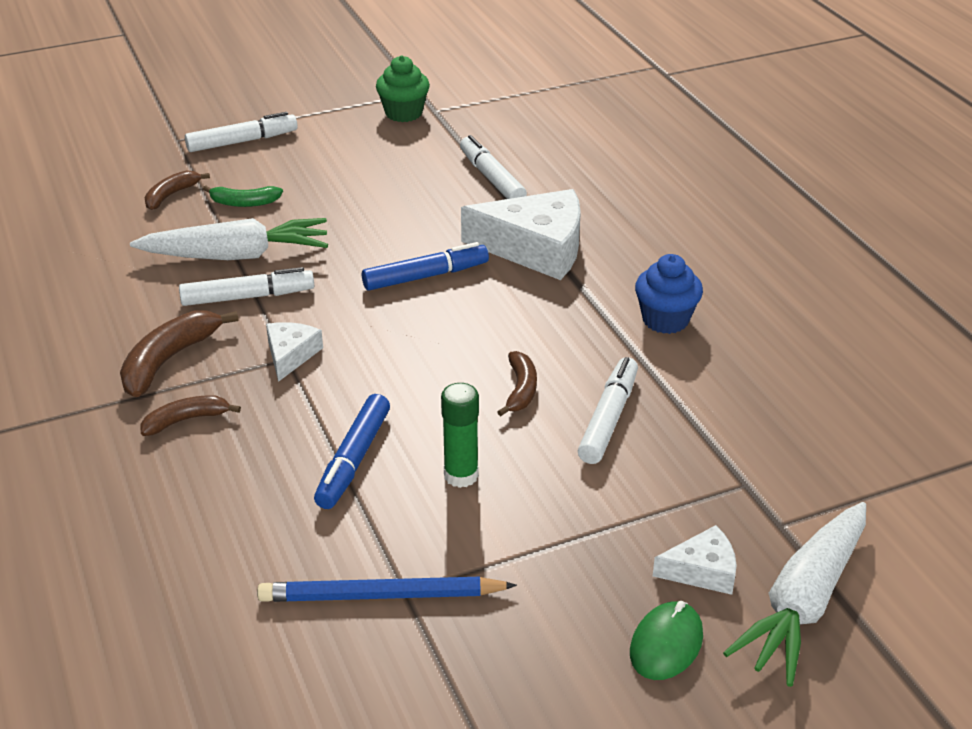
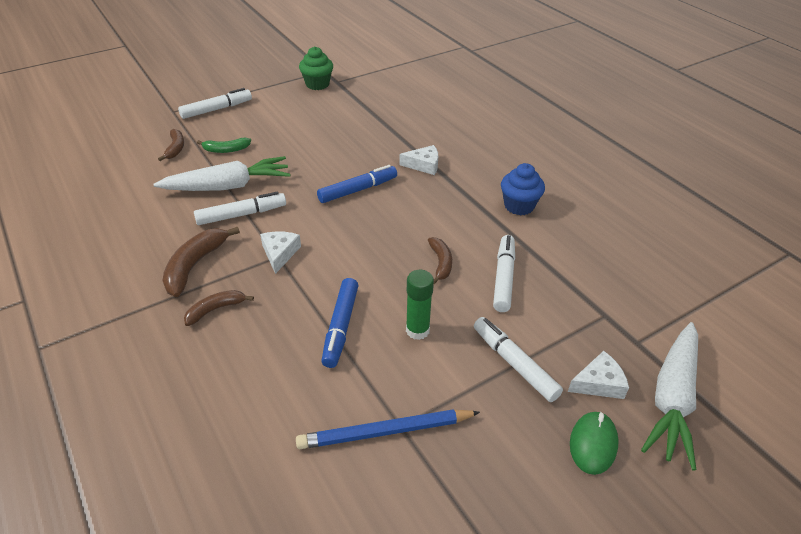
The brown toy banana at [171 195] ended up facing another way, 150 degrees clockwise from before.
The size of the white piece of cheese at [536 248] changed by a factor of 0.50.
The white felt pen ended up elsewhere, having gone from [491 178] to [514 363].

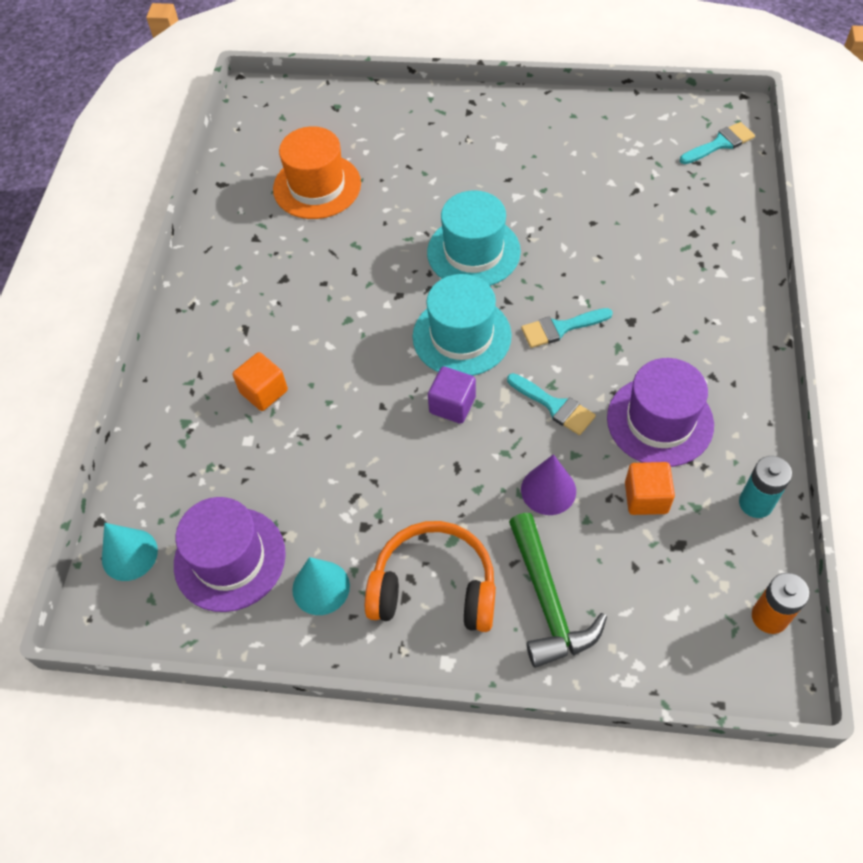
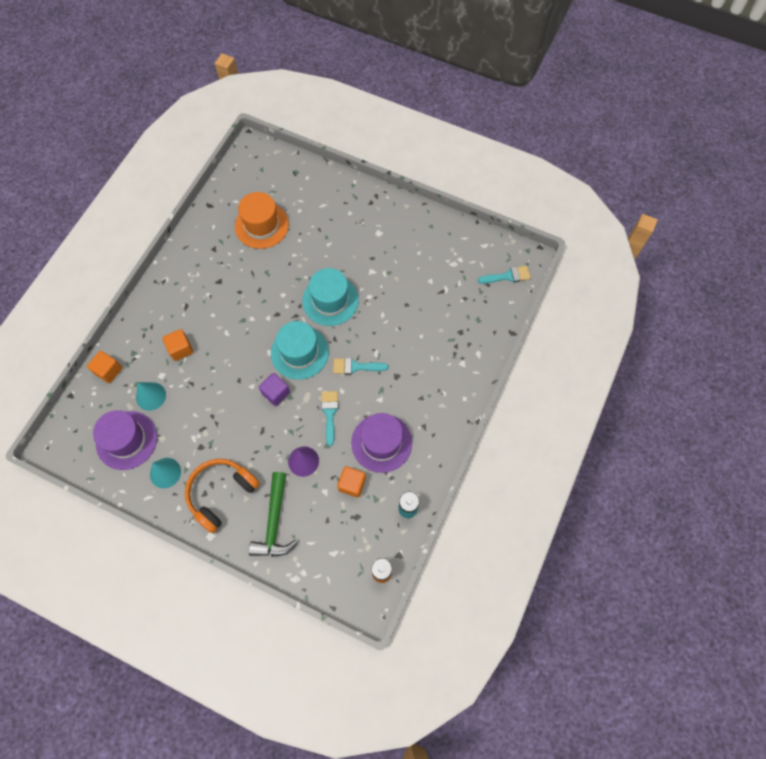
The second view gained the bright orange block at [108 371].
The teal solid cone ended up elsewhere, having gone from [129 554] to [151 396].
The bright orange headphones at [434 587] ended up facing another way, 75 degrees counterclockwise from before.
The teal paint brush at [554 406] ended up facing another way, 150 degrees counterclockwise from before.

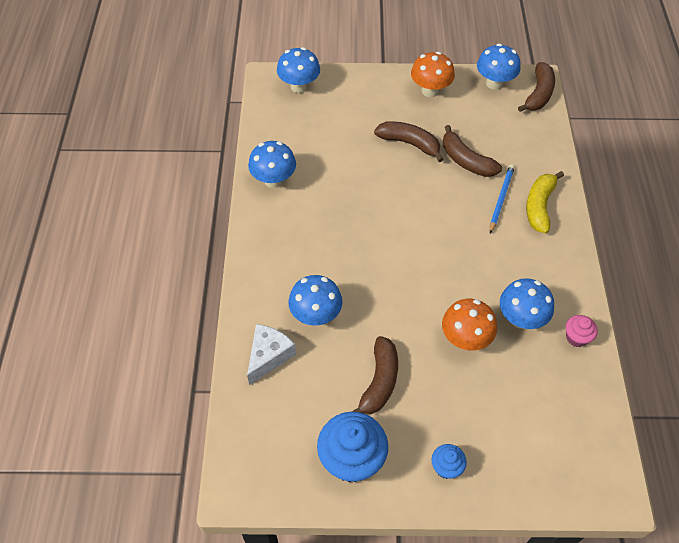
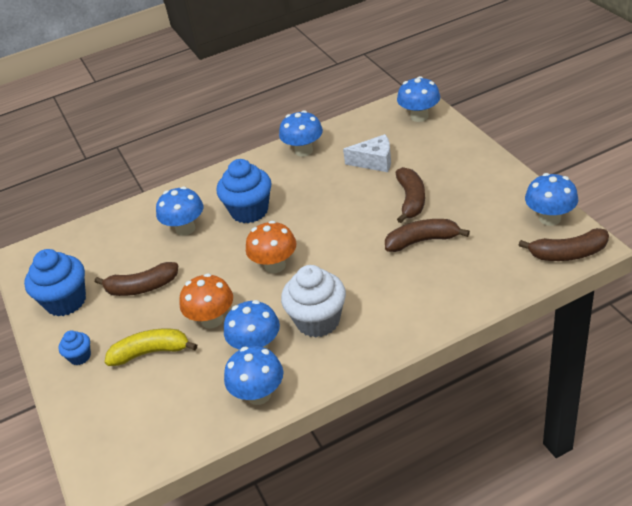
The yellow toy banana ended up elsewhere, having gone from [539 206] to [151 352].
The second view gained the royal blue cupcake at [249 211].
Where the rosy cupcake stood at [576 337], the royal blue mushroom came to stand at [259 394].
The bright orange mushroom ended up elsewhere, having gone from [430 90] to [275 265].
The second view gained the white cupcake at [318 321].
The white piece of cheese ended up elsewhere, having gone from [269 356] to [374 162].
The brown toy banana at [466 160] ended up facing another way, 60 degrees clockwise from before.
The second view lost the royal blue wooden pencil at [501 199].

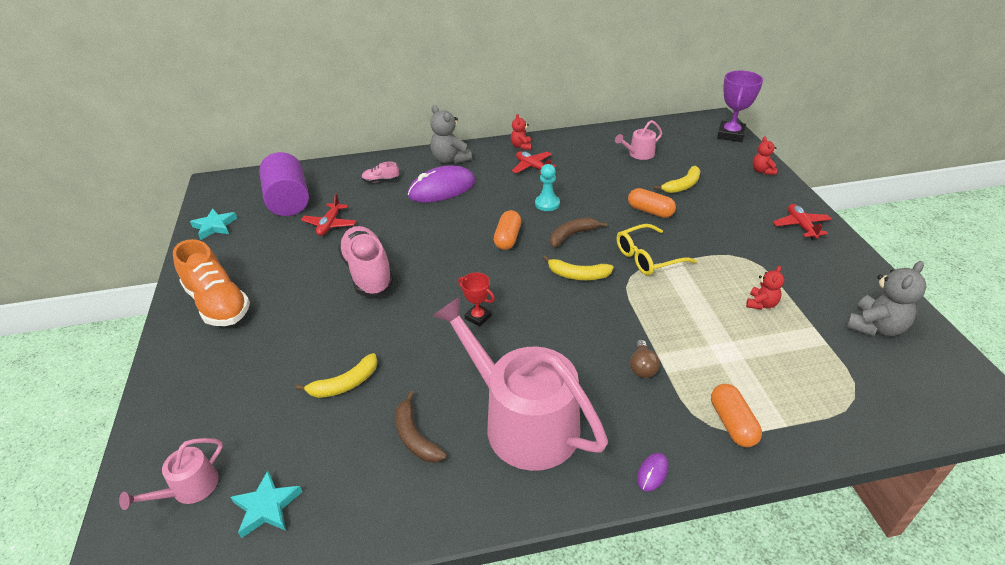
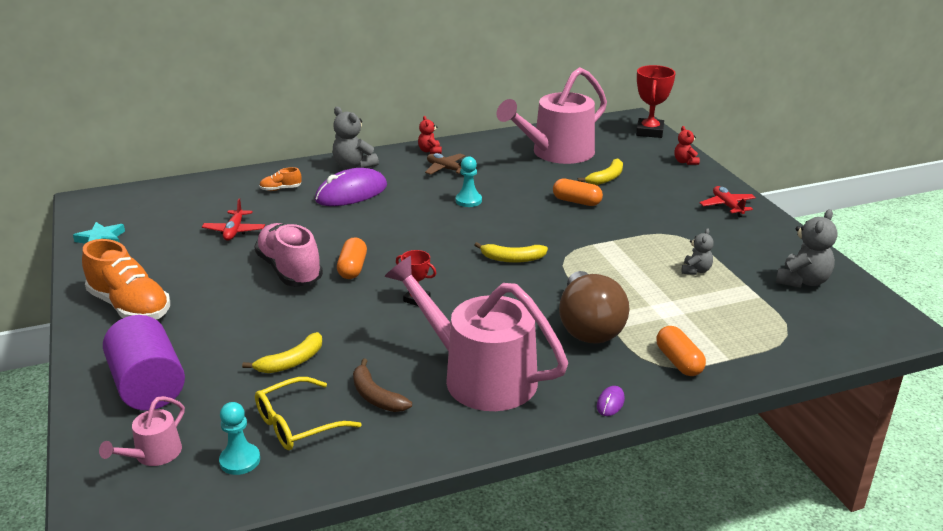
The purple cylinder ended up elsewhere, having gone from [288 201] to [148 386].
Where the teal five-pointed star stood at [267 507], the teal game pawn came to stand at [240 460].
The yellow spectacles ended up elsewhere, having gone from [648 257] to [298 424].
What was the rosy shoe at [381 181] turned into the bright orange shoe at [281 189].
The bright orange pill shape ended up elsewhere, having gone from [508 238] to [352 268].
What was the crimson toy plane at [532 167] turned into the brown toy plane at [446 169].
The size of the rosy watering pot at [639 154] changed by a factor of 2.27.
The size of the brown lightbulb at [642 367] changed by a factor of 2.39.
What was the purple trophy at [730 135] turned into the crimson trophy at [649 132].
What was the crimson teddy bear at [761 304] turned into the grey teddy bear at [696 270].
The second view lost the brown toy banana at [572 235].

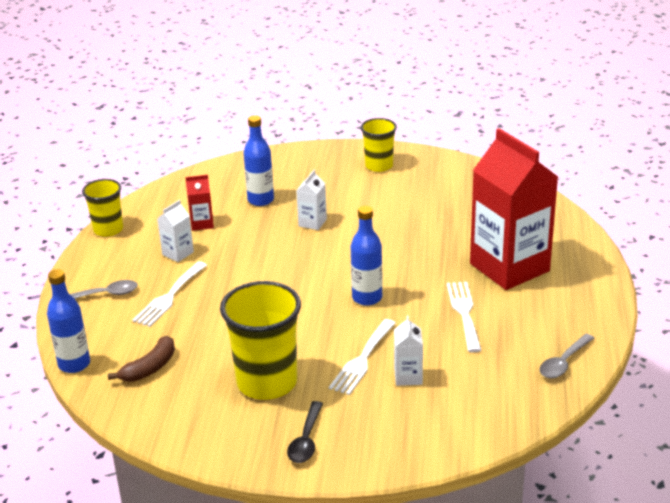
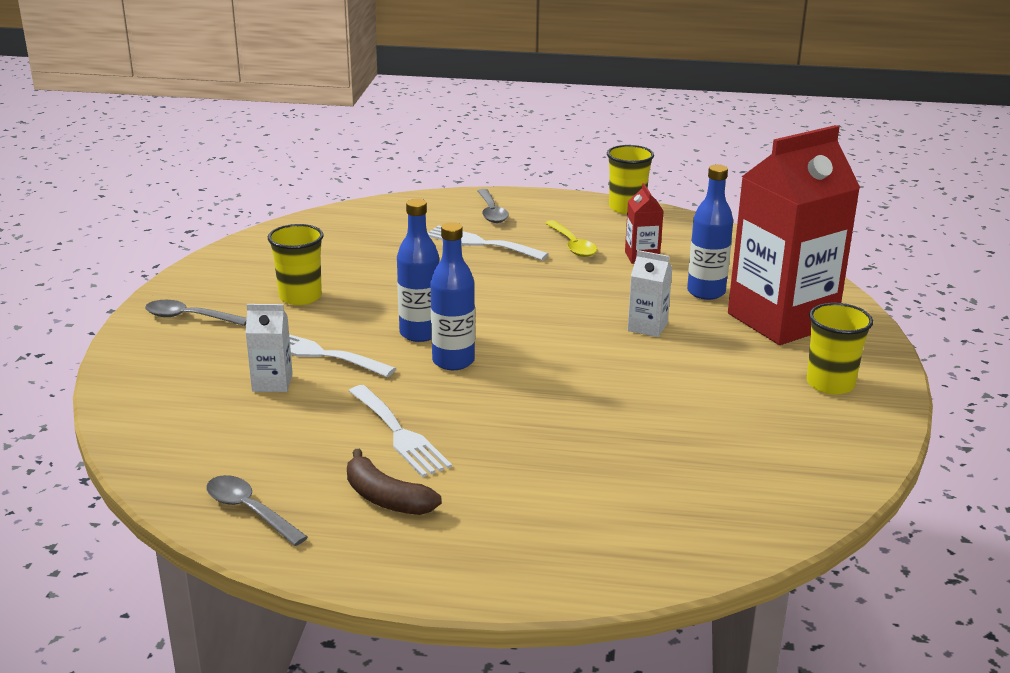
What was the black tablespoon at [306 440] turned into the grey tablespoon at [189 317].
The size of the yellow tumbler at [267 382] changed by a factor of 0.59.
The brown toy banana ended up elsewhere, having gone from [150 368] to [386 498].
The white table fork at [464 313] ended up facing another way, 60 degrees clockwise from before.
The royal blue drink bottle ended up elsewhere, having gone from [74 364] to [420 333].
Where the white juice carton stood at [178 253], the yellow tablespoon came to stand at [572 245].
The crimson juice carton ended up elsewhere, having gone from [509 267] to [782 320].

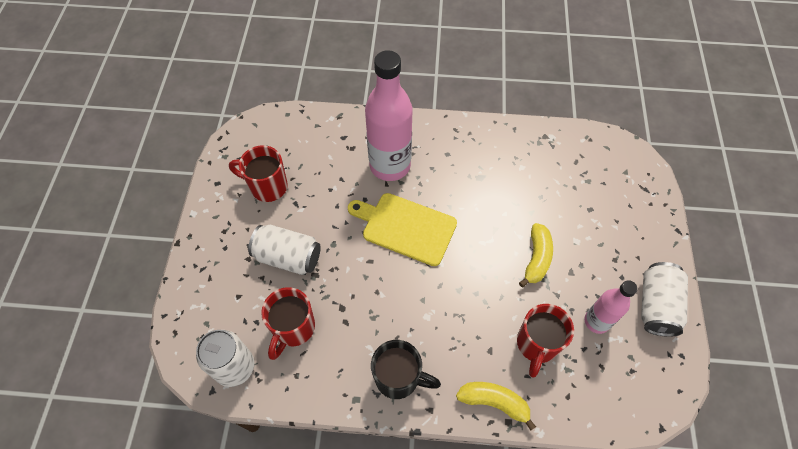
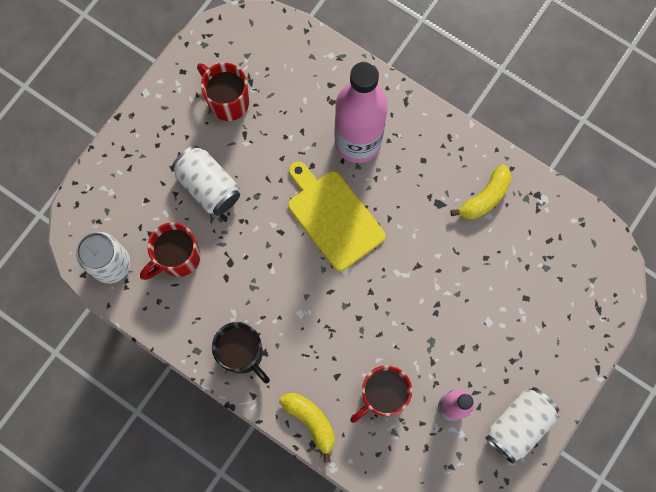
The yellow toy banana ended up elsewhere, having gone from [536 258] to [484 198].

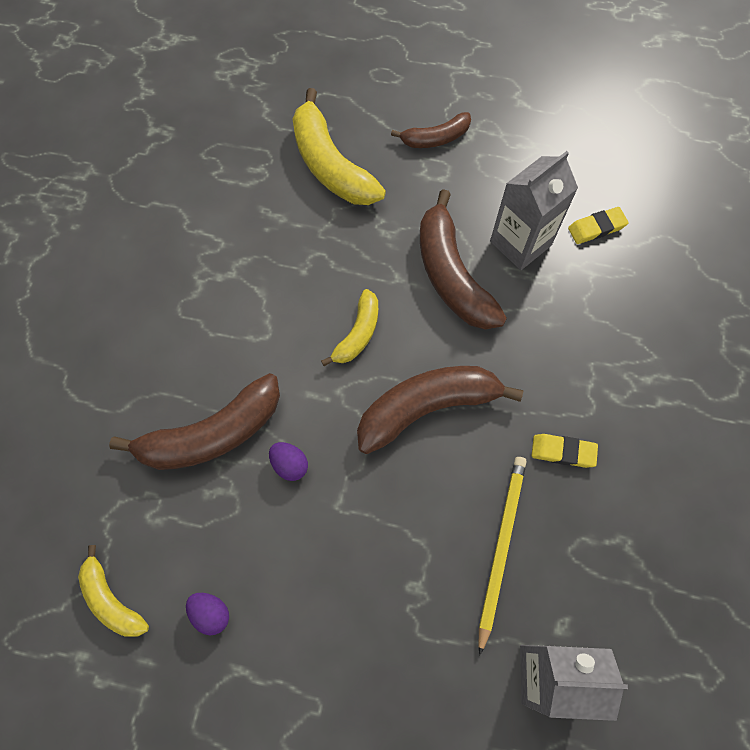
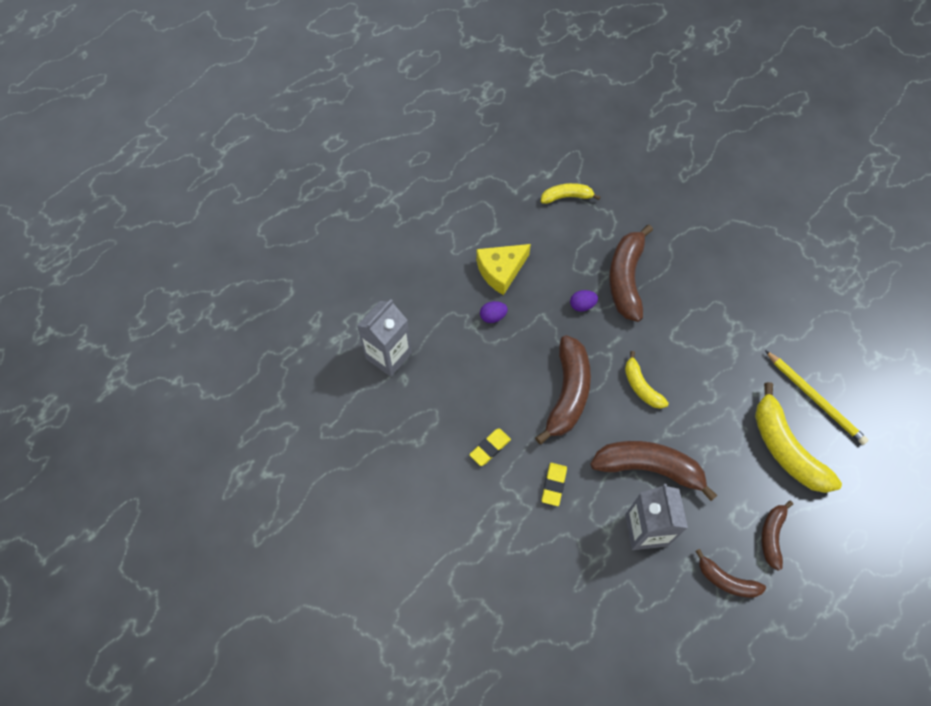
The second view gained the yellow piece of cheese at [501 271].
The purple egg ended up elsewhere, having gone from [211 613] to [493 317].
The yellow eraser ended up elsewhere, having gone from [596 228] to [554 485].
The second view gained the brown toy banana at [726 580].
The yellow toy banana at [331 165] ended up facing another way, 120 degrees counterclockwise from before.
The yellow wooden pencil ended up elsewhere, having gone from [501 547] to [815 399].

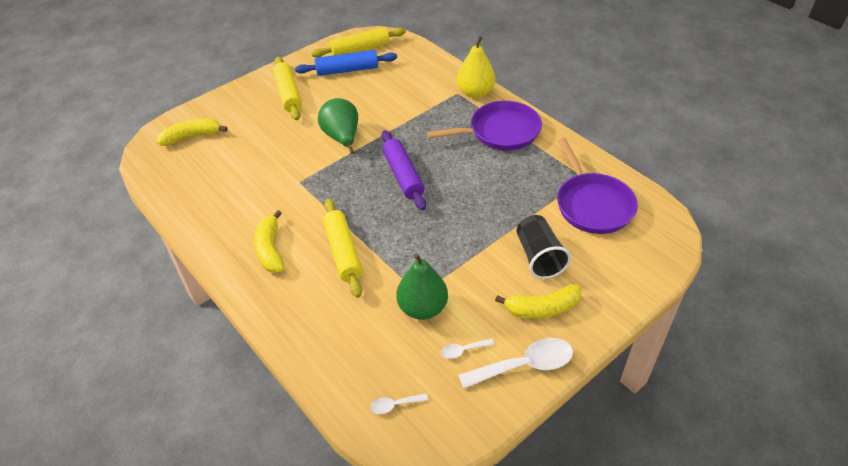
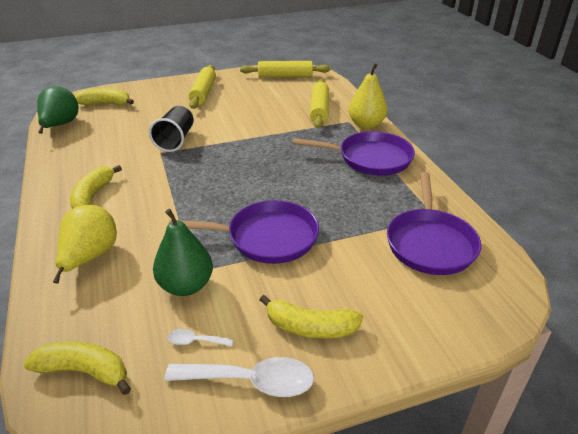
Where the white tablespoon stood at [395 405], the yellow toy banana came to stand at [84 371].
The green pear ended up elsewhere, having gone from [342 138] to [60 125].
The second view gained the yellow pear at [90 257].
The black tumbler ended up elsewhere, having gone from [539 257] to [175 140].
The second view gained the purple pan at [267 238].
The yellow rolling pin ended up elsewhere, having gone from [343 252] to [319 110].
The second view lost the royal blue rolling pin at [347 70].
The second view lost the purple rolling pin at [403 175].

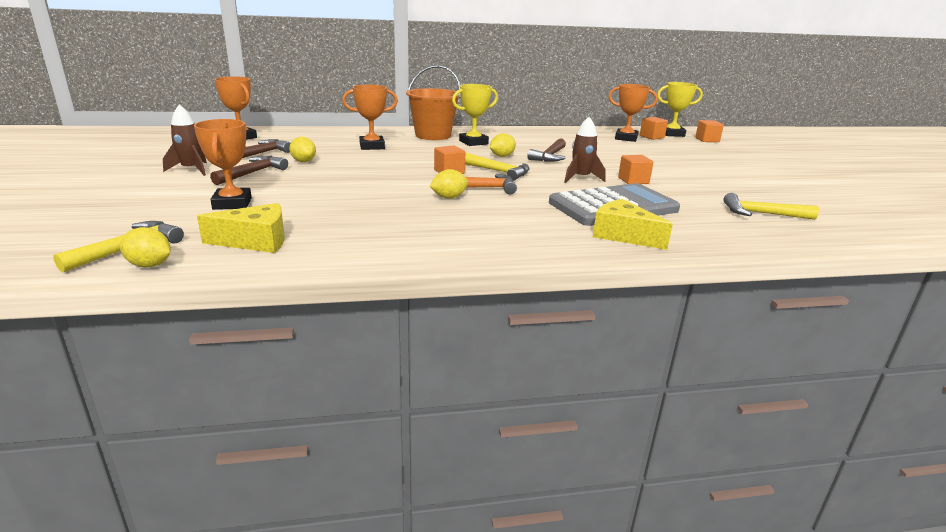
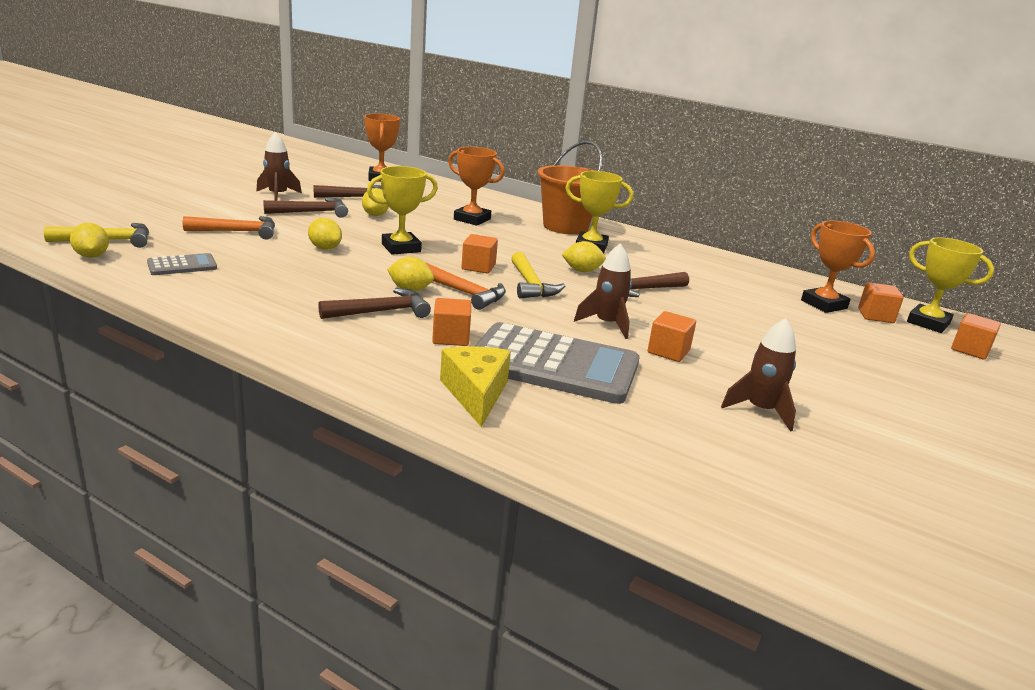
Where the yellow piece of cheese stood at [255 241], the grey calculator came to stand at [182 266].
Where the bright orange trophy stood at [232 203], the bright orange carpenter's hammer came to stand at [238 232].
The second view gained the yellow citrus fruit at [325 248].
The second view gained the brown carpenter's hammer at [381 311].
The second view gained the yellow trophy at [401 248].
The second view gained the bright orange block at [451 337].
The second view gained the brown spaceship at [760 410].
The second view lost the yellow carpenter's hammer at [761 214].

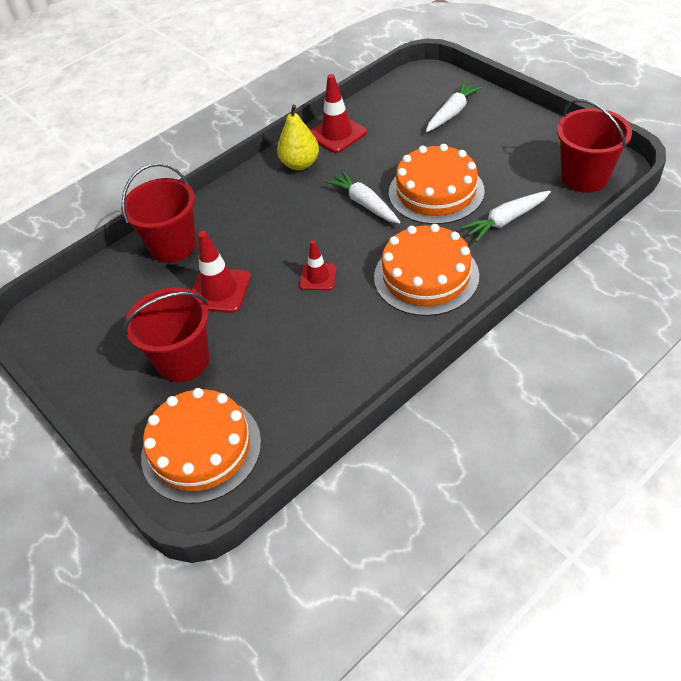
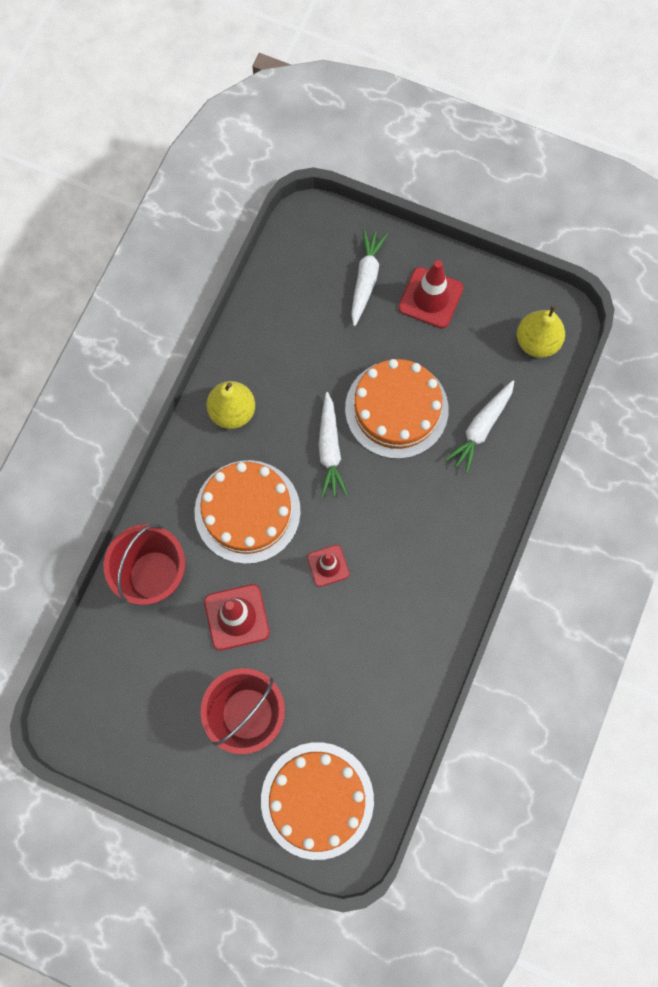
The bright orange layer cake ended up elsewhere, having gone from [426 276] to [247 511].
The white carrot at [364 204] ended up facing another way, 120 degrees counterclockwise from before.
The crimson traffic cone ended up elsewhere, having gone from [337 134] to [430 298].
Where the crimson pail stood at [584 177], the yellow pear came to stand at [537 342].

